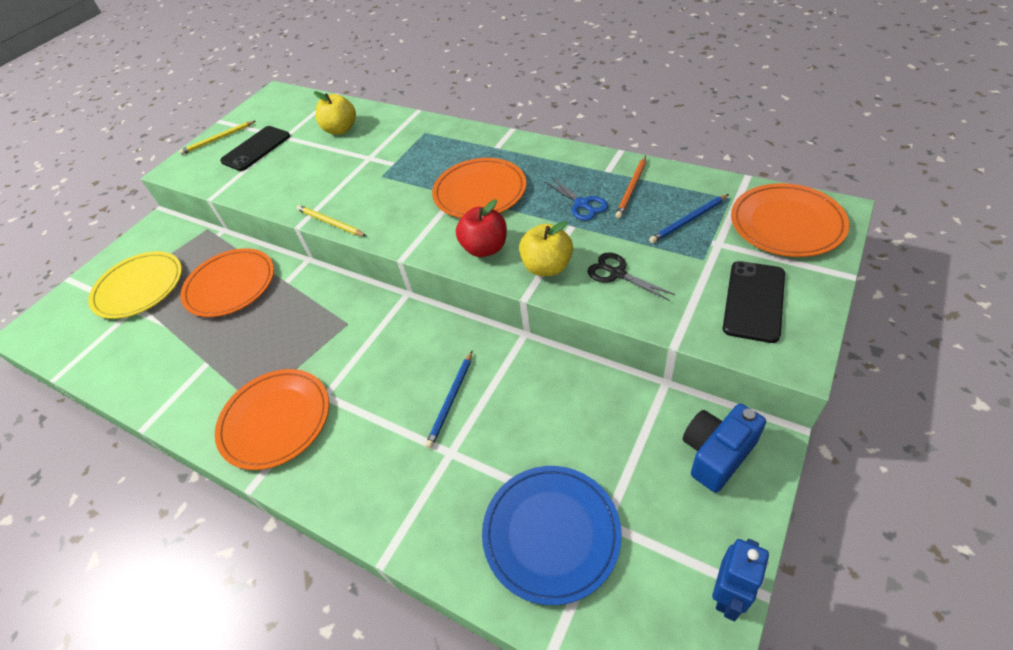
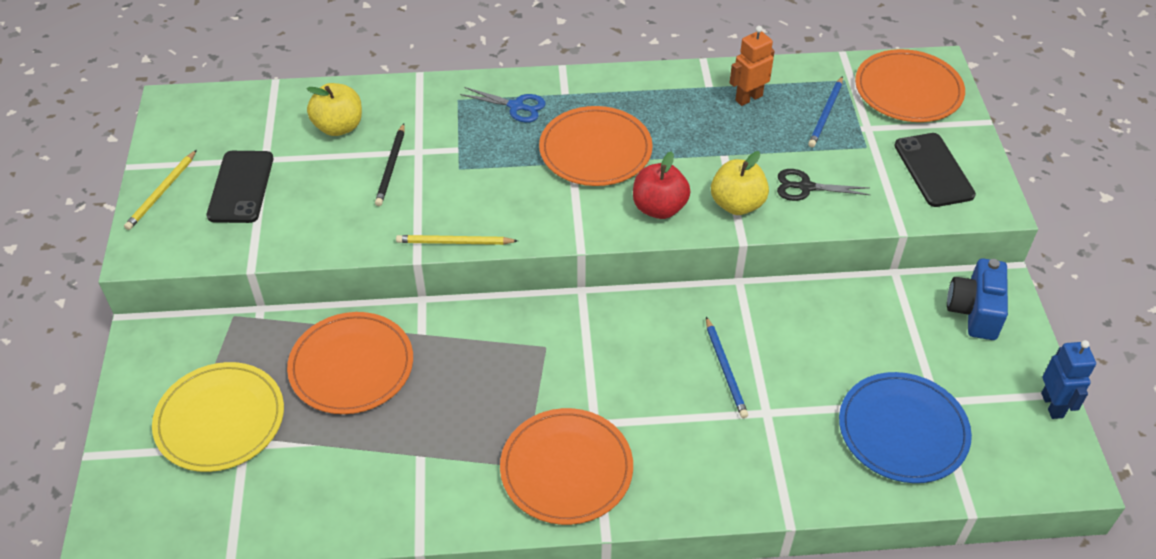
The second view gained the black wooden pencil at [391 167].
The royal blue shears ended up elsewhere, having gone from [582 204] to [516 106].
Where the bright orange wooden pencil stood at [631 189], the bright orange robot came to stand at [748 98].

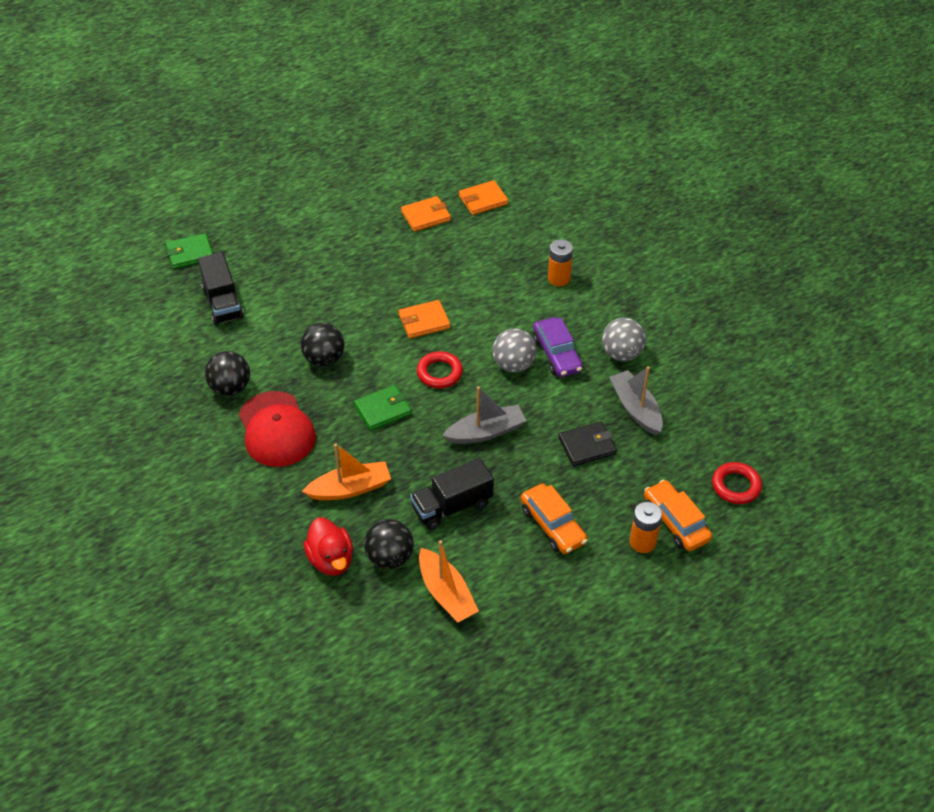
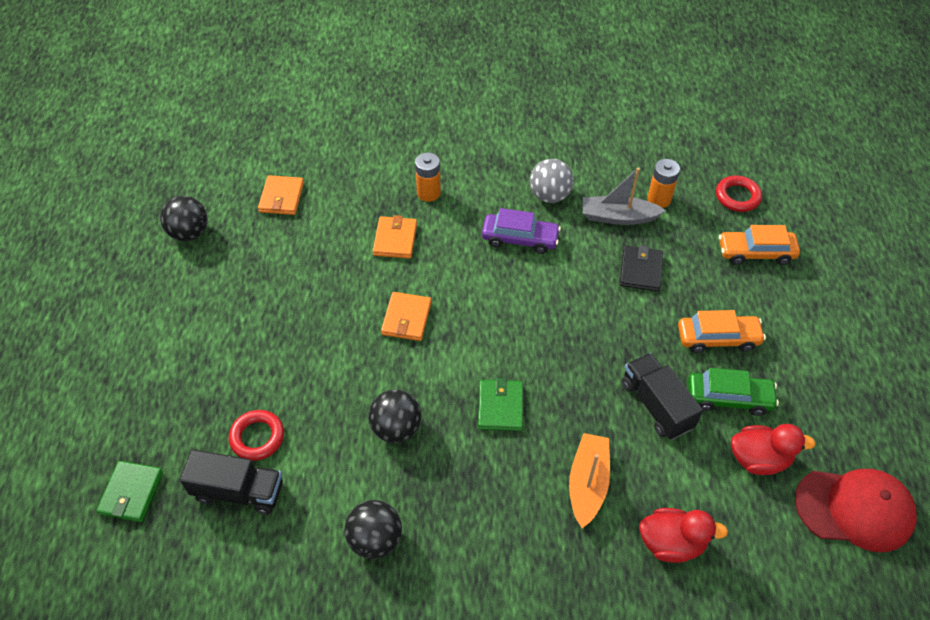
The black sphere ended up elsewhere, having gone from [390 557] to [189 233].
The crimson torus ended up elsewhere, having gone from [439 373] to [257 437].
The bright orange wallet ended up elsewhere, having gone from [426 216] to [395 239].
The black toy truck at [452 506] ended up facing another way, 150 degrees clockwise from before.
The bright orange AA battery ended up elsewhere, having gone from [642 542] to [659 199].
The second view gained the green toy car at [728 398].
Where the bright orange boat stood at [446 593], the crimson duck came to stand at [759 459].
The crimson baseball cap ended up elsewhere, having gone from [276 429] to [854 509].
The second view lost the grey boat at [486 432].
The second view lost the grey sphere at [513 365].

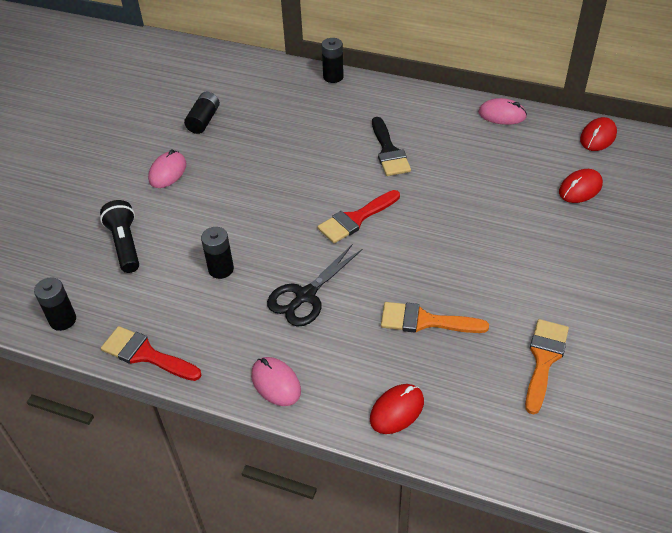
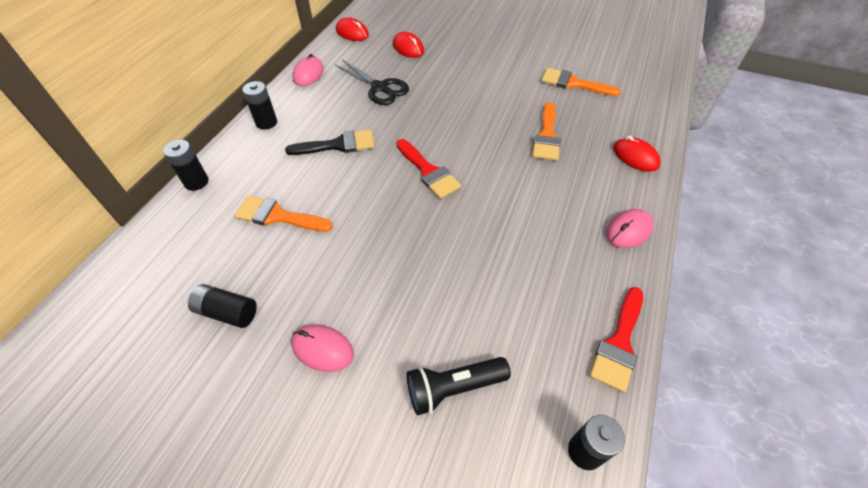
The second view gained the bright orange paint brush at [278 216].
The black AA battery ended up elsewhere, having gone from [221 269] to [266 122].
The black shears ended up elsewhere, having gone from [306 296] to [379 88].

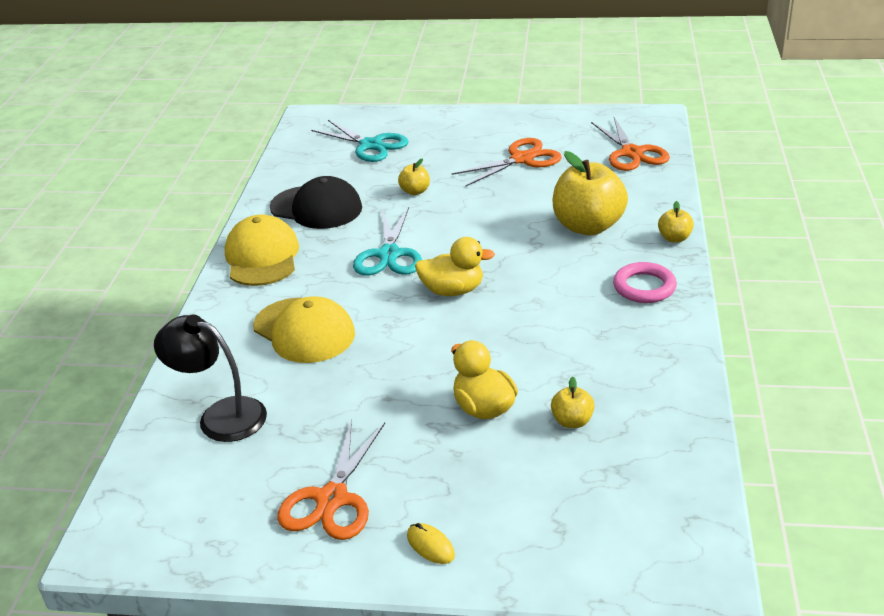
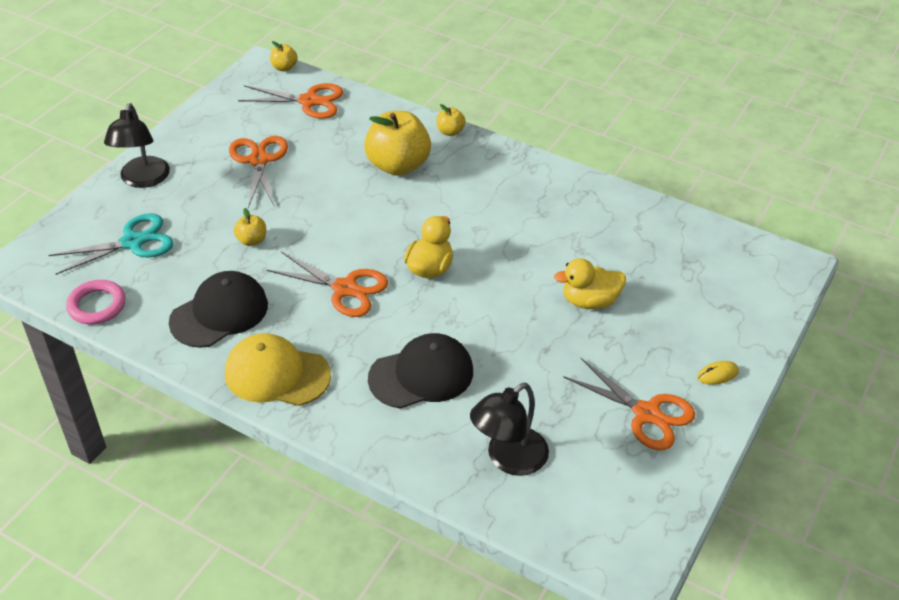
The rosy torus ended up elsewhere, having gone from [644 287] to [97 305].
The second view gained the black lamp at [143 180].
What was the teal shears at [389 254] turned into the bright orange shears at [345 288].
The yellow apple ended up elsewhere, having gone from [572 421] to [284 68].
What was the yellow baseball cap at [304 330] turned into the black baseball cap at [421 375].

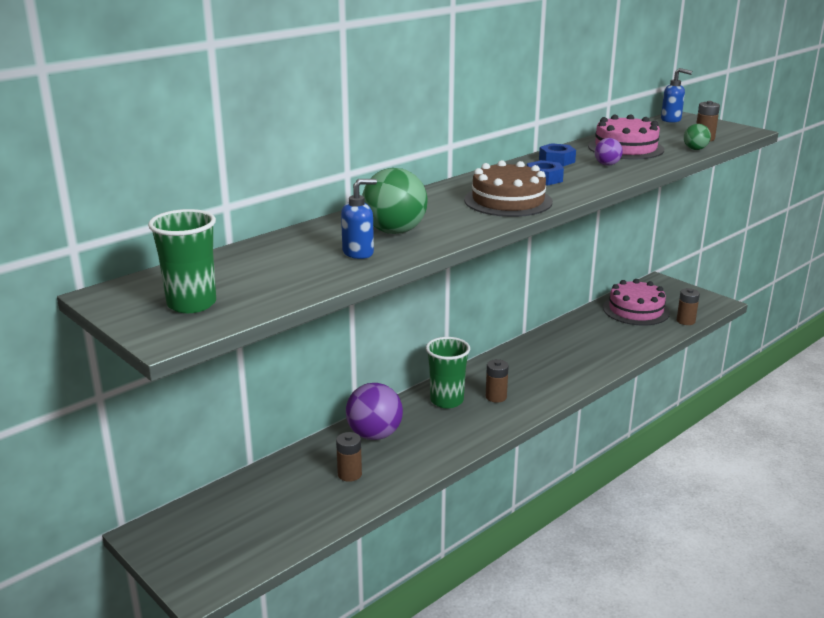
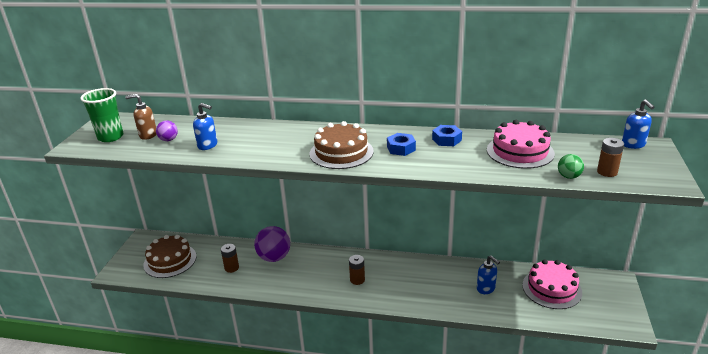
The second view gained the brown soap dispenser at [148 135].
The second view gained the brown layer cake at [170 260].
The purple sphere ended up elsewhere, having gone from [607 164] to [168 140].
The second view gained the royal blue soap dispenser at [486 289].
The second view lost the green sphere at [394 231].
The second view lost the green tumbler at [446 400].
The second view lost the brown AA battery at [685 321].

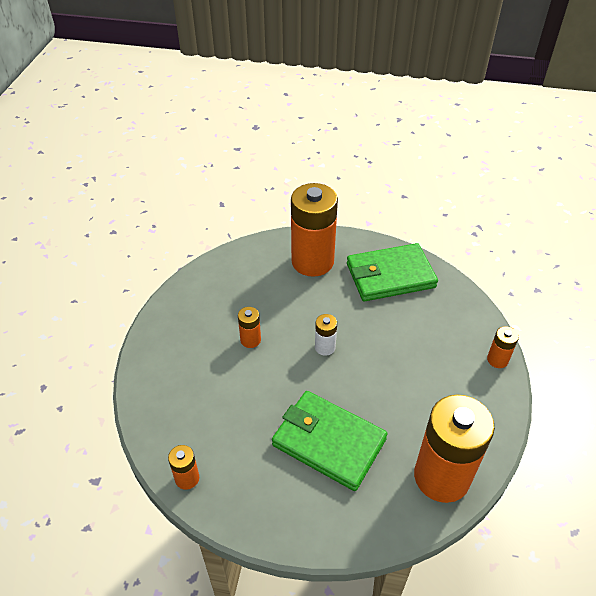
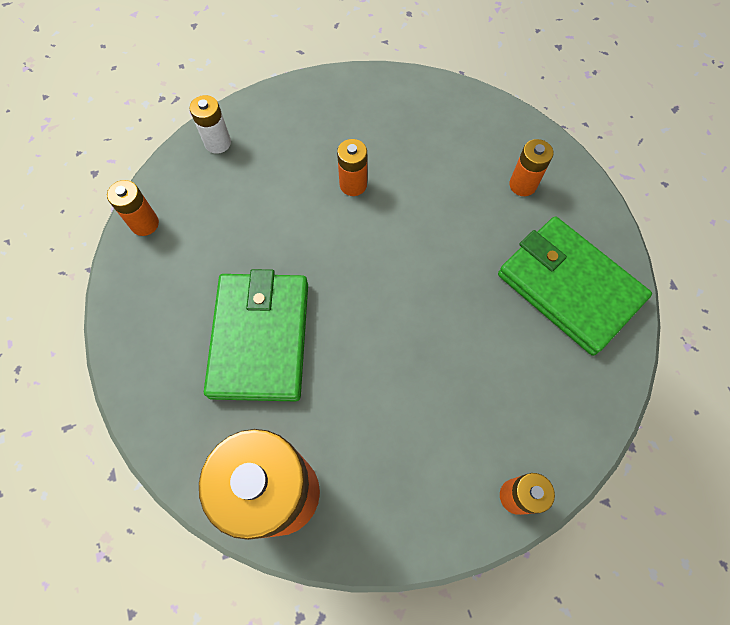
The white AA battery ended up elsewhere, having gone from [325 347] to [218 143].
The size of the bright orange AA battery at [312 261] changed by a factor of 0.43.

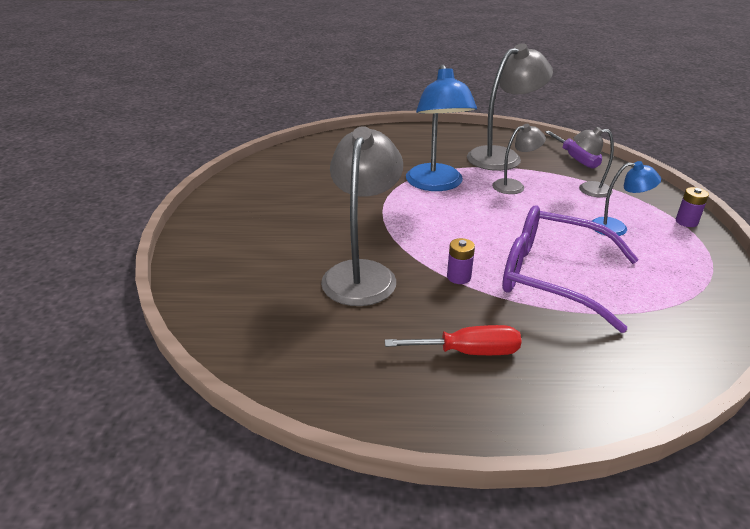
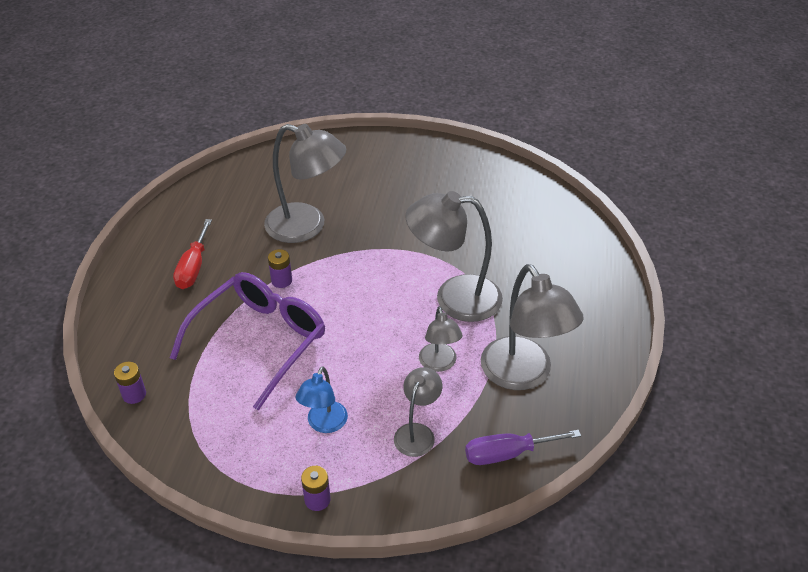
The second view gained the purple AA battery at [134 394].
What was the royal blue lamp at [436 184] turned into the grey lamp at [454 298].

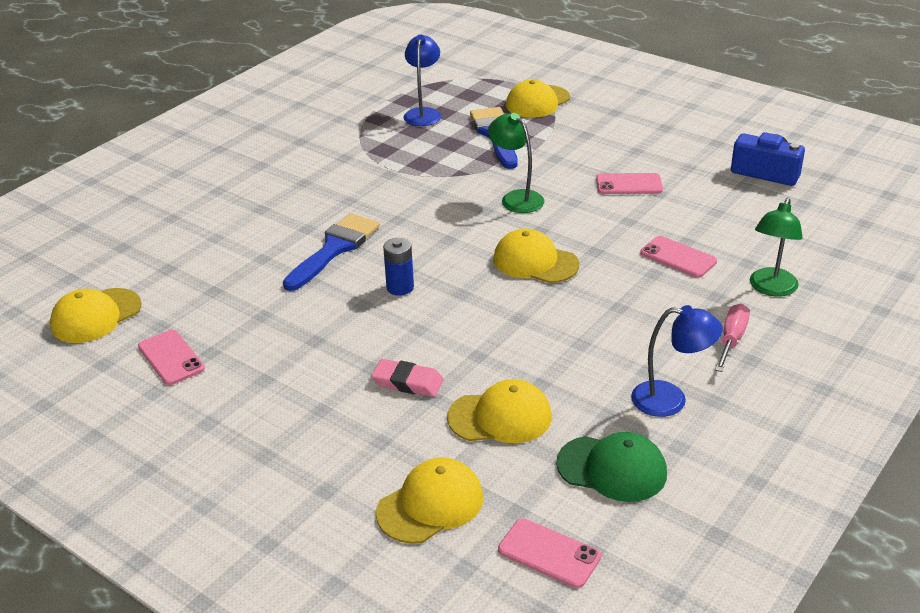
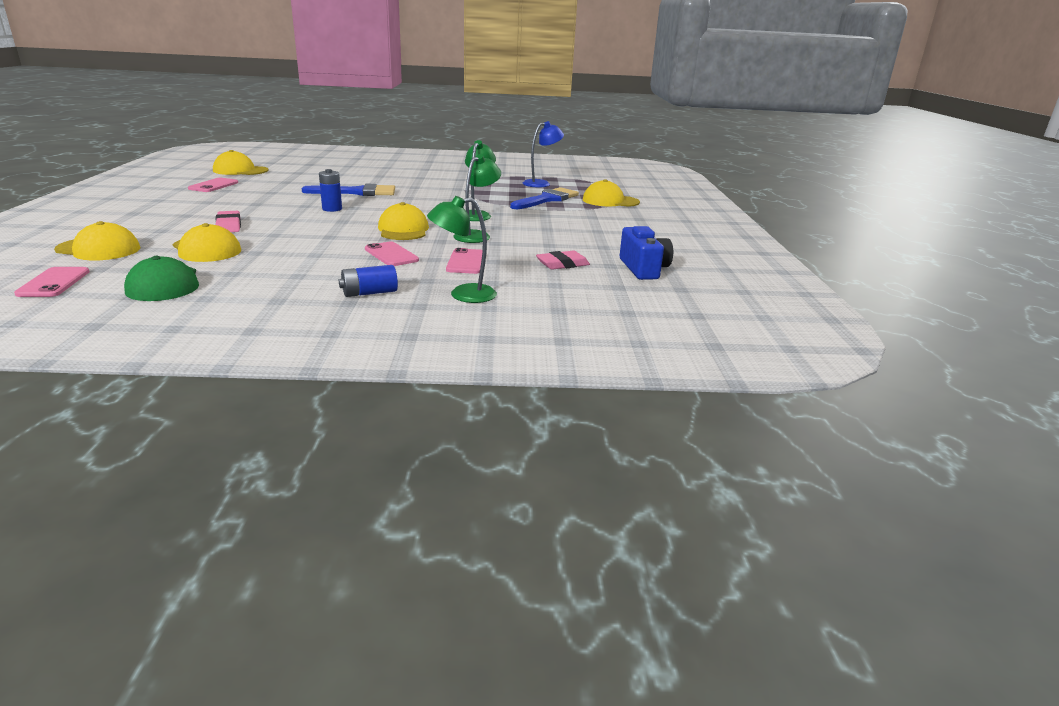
Where the rosy screwdriver stood at [731 340], the royal blue AA battery came to stand at [369 293].
The rosy phone ended up elsewhere, having gone from [629 184] to [391 255].
The second view gained the green lamp at [476 235].
The second view gained the rosy eraser at [562 264].
The second view lost the royal blue lamp at [670 400].

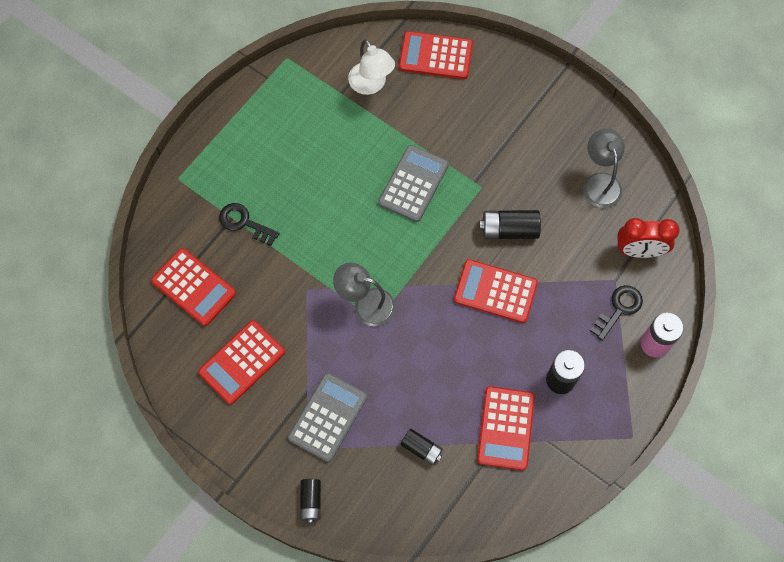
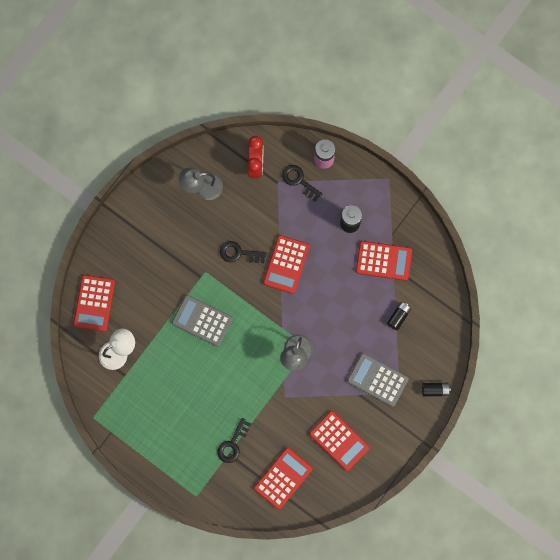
Where the black AA battery stood at [509 230], the black latchkey came to stand at [239 253].

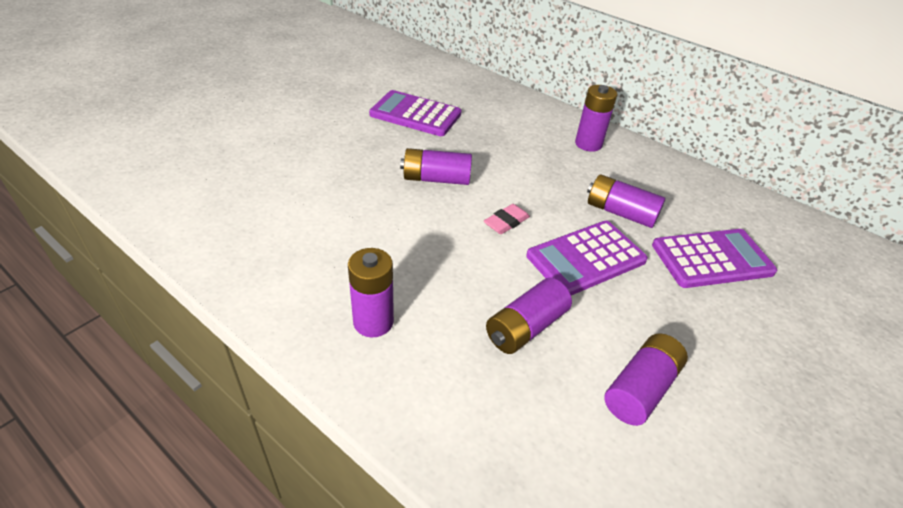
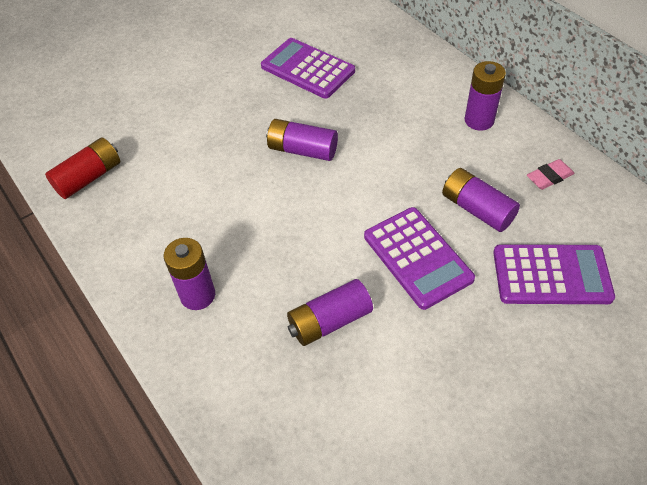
The second view gained the crimson AA battery at [89 177].
The purple calculator at [586 258] ended up facing another way, 105 degrees counterclockwise from before.
The rosy eraser ended up elsewhere, having gone from [506 222] to [549 177].
The second view lost the purple AA battery at [640 389].

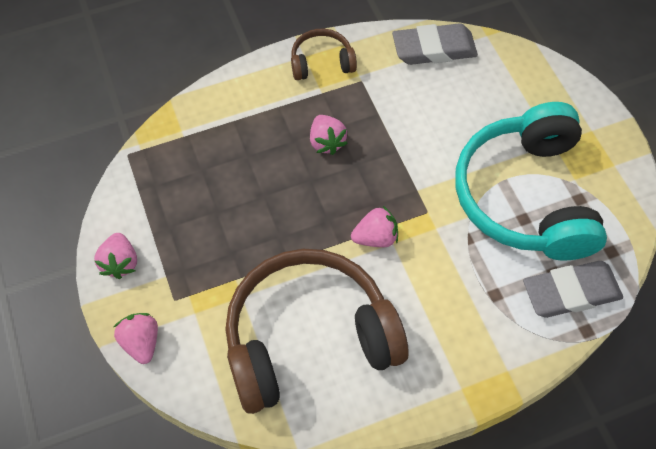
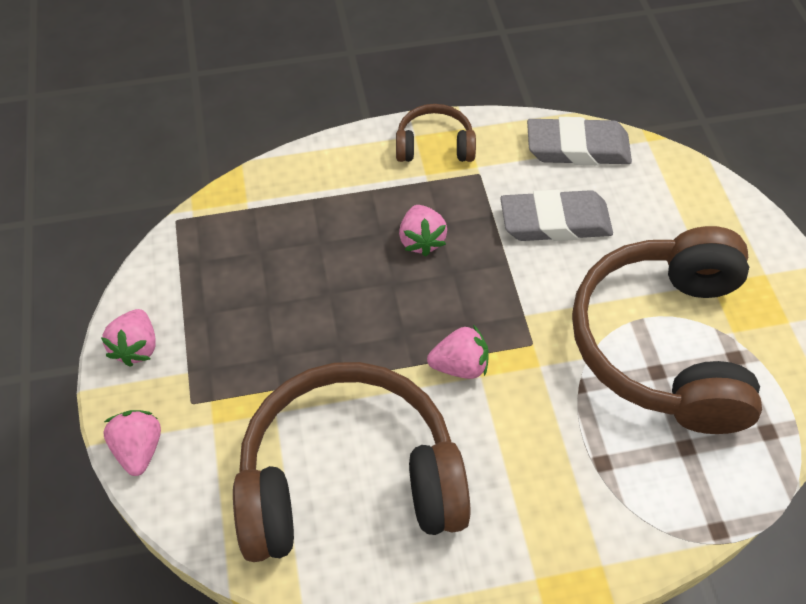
The grey eraser ended up elsewhere, having gone from [570 292] to [555 222].
What was the teal headphones at [525 196] turned into the brown headphones at [663 343].

